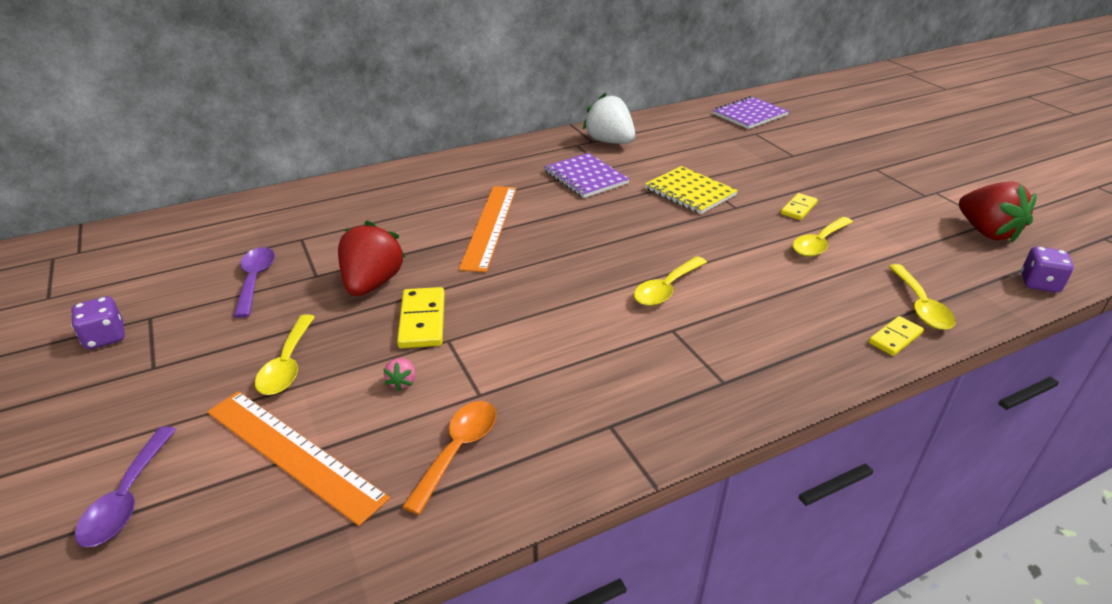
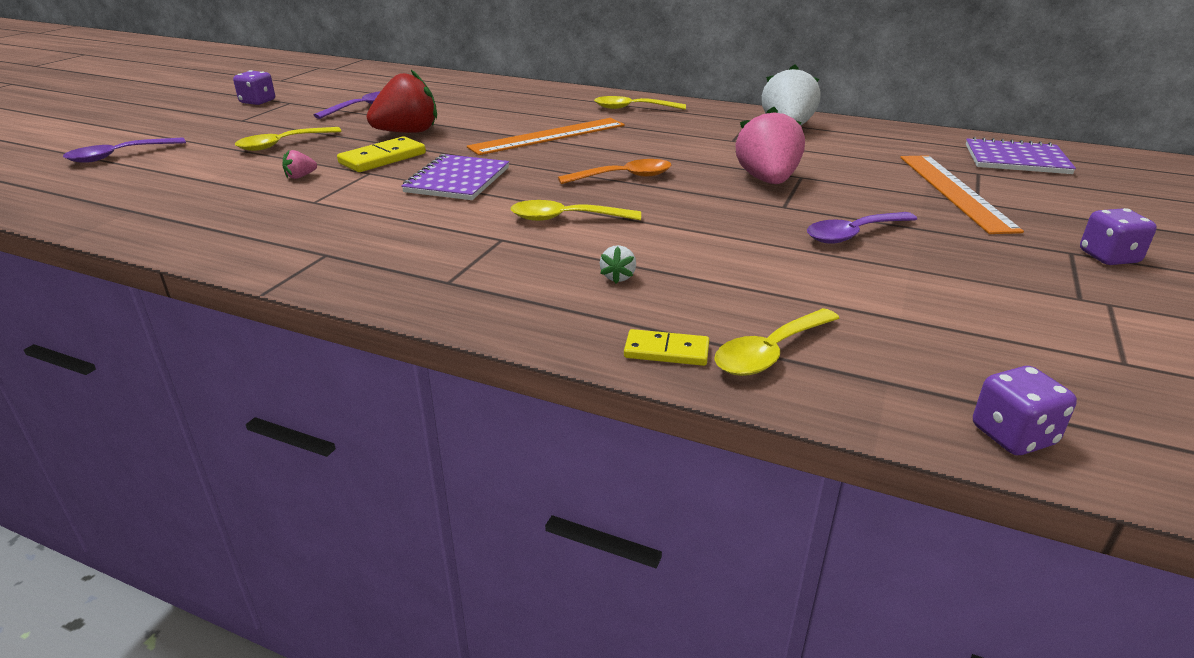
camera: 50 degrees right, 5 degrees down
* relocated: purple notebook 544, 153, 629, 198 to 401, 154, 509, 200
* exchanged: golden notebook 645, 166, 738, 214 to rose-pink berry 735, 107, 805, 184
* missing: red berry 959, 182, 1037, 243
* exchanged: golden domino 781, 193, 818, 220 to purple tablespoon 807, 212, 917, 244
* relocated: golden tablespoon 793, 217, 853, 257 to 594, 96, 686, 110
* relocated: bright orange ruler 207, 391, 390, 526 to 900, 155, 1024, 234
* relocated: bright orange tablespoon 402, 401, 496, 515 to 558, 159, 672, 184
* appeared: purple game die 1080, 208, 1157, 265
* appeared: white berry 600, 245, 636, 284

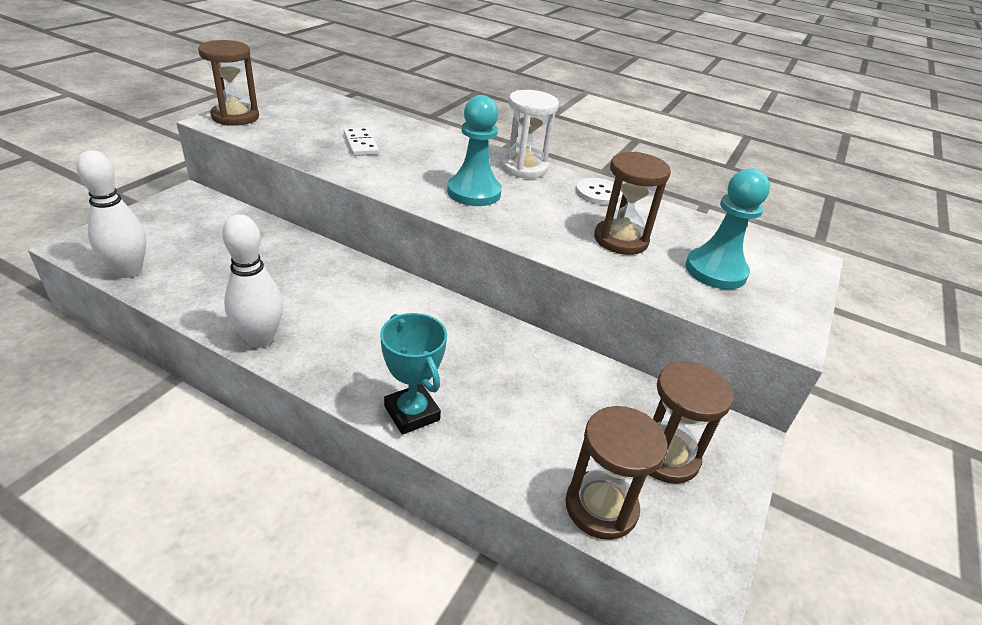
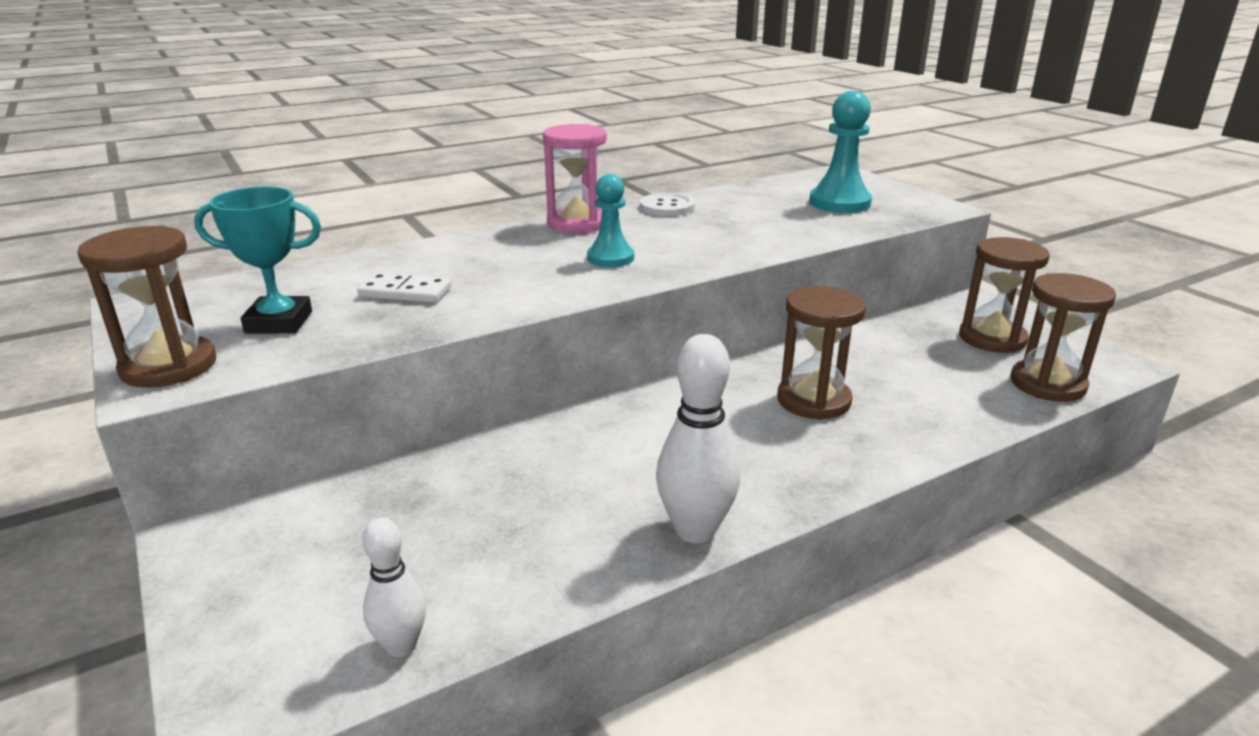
camera: 55 degrees left, 10 degrees down
* colour: white hourglass 501, 90, 559, 178 to rose-pink hourglass 543, 124, 607, 233
* size: teal game pawn 447, 95, 502, 206 = 587, 174, 634, 267 x0.66
* size: white bowling pin 76, 150, 147, 278 = 362, 517, 426, 657 x0.62
* relocated: dark brown hourglass 594, 152, 671, 255 to 777, 286, 866, 420
* relocated: teal award cup 380, 313, 447, 435 to 194, 186, 321, 334

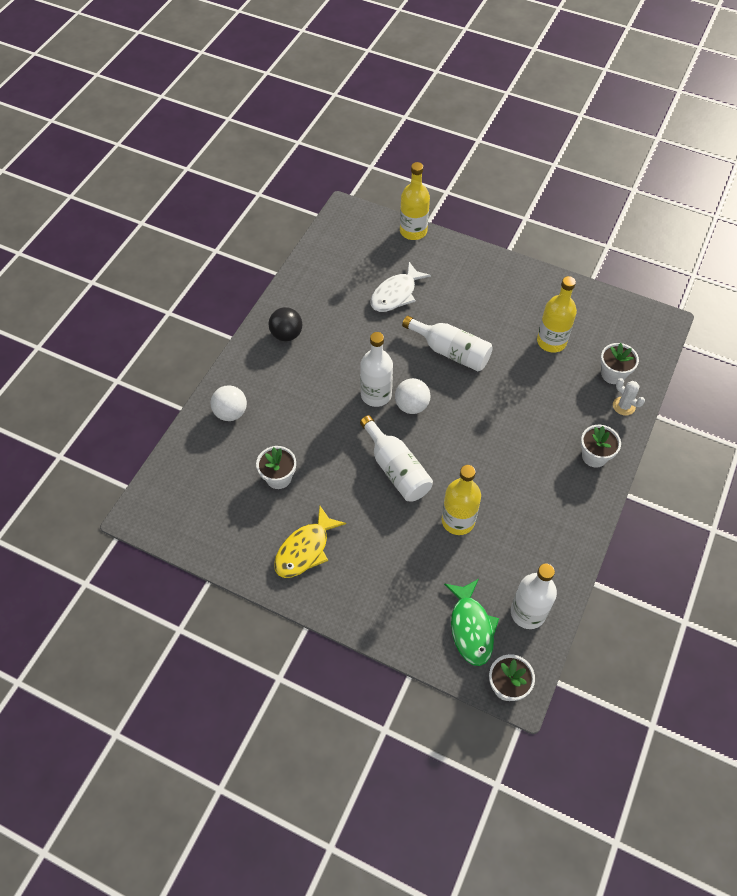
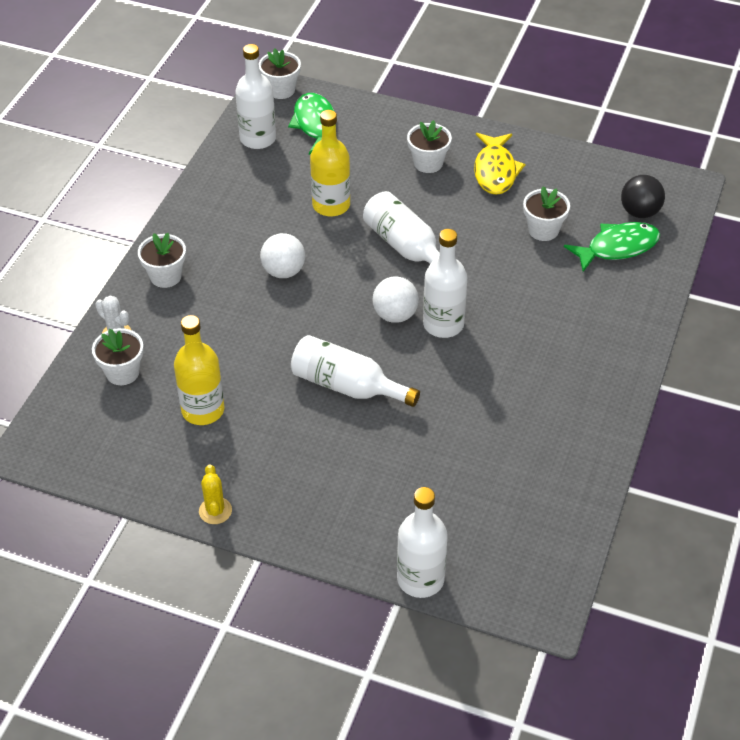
camera: 175 degrees right, 10 degrees down
* colour: golden drink bottle 400, 162, 430, 240 to white drink bottle 397, 487, 448, 598
* missing: white fish 370, 262, 431, 312
* relocated: jet-black ball 269, 307, 302, 341 to 621, 175, 665, 218
* relocated: white ball 211, 386, 247, 421 to 260, 233, 305, 278
* spun: golden fish 274, 506, 346, 578 = 474, 133, 525, 195 150 degrees clockwise
* appeared: white flower pot 407, 120, 452, 173
* appeared: leaf-green fish 564, 222, 660, 272
* appeared: golden saguaro cactus 199, 465, 232, 524

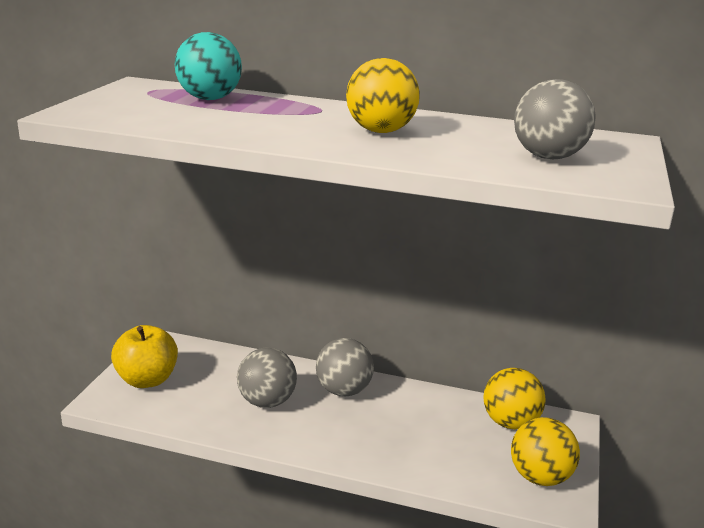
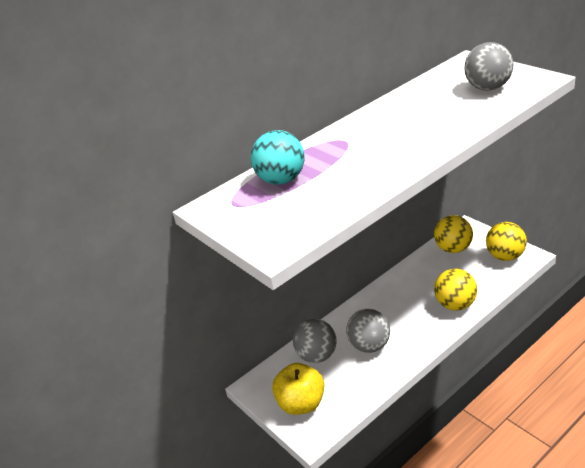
camera: 50 degrees left, 10 degrees up
* relocated: golden ball 346, 58, 420, 133 to 434, 268, 477, 311
* relocated: gray ball 316, 338, 374, 397 to 293, 319, 337, 363

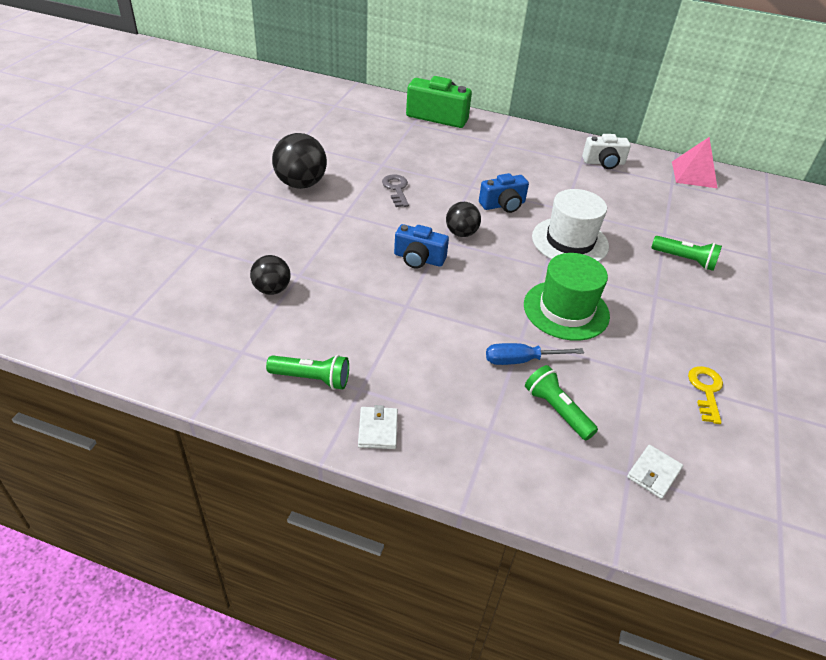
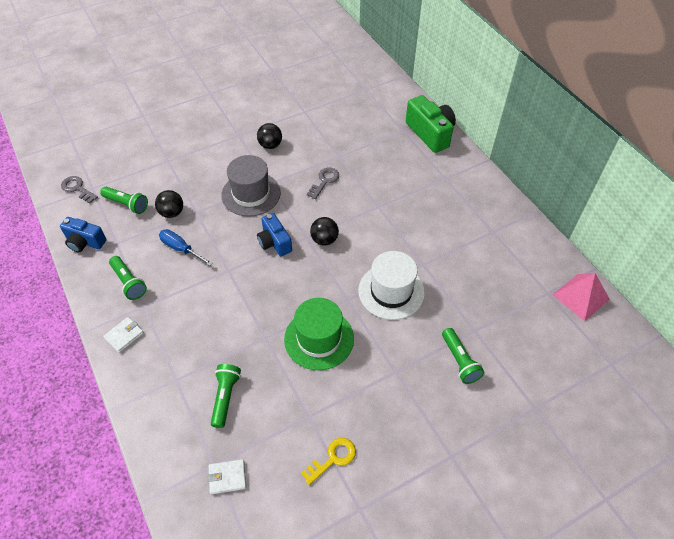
camera: 45 degrees right, 10 degrees up
* size: jet-black ball 272, 133, 327, 189 = 257, 123, 282, 149 x0.62
* missing: white compact camera 582, 134, 631, 169
* relocated: blue compact camera 479, 173, 529, 213 to 60, 217, 106, 252
* relocated: blue screwdriver 486, 343, 584, 365 to 159, 229, 213, 266
* appeared: gray tall hat 221, 155, 281, 217
* appeared: gray latchkey 61, 176, 98, 203
* appeared: leaf-green torch 100, 187, 148, 214

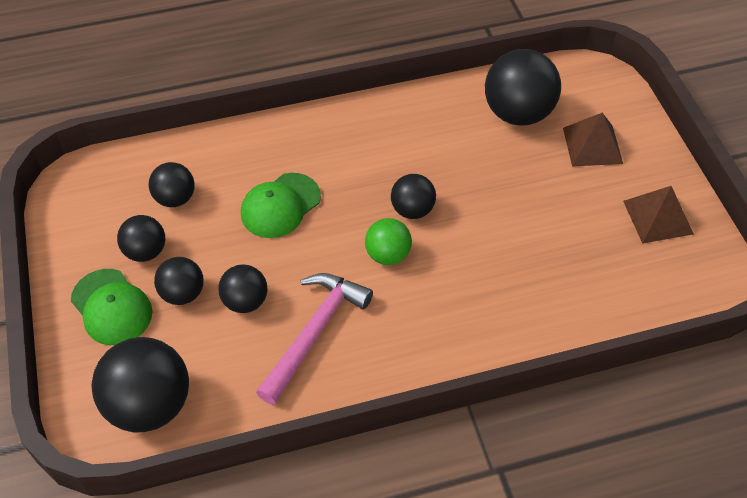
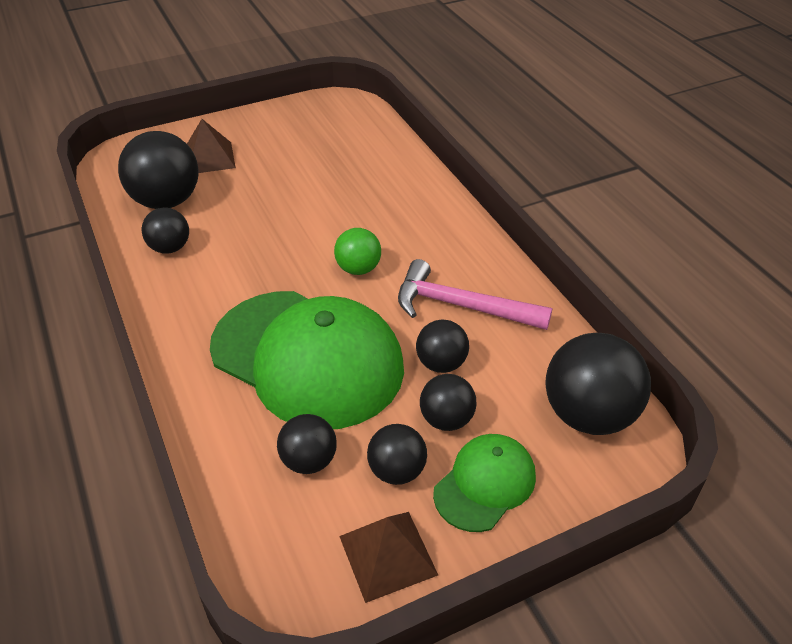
camera: 100 degrees left, 10 degrees down
* size: leaf-green peaked cap 241, 173, 321, 238 = 210, 291, 404, 429 x2.04
* relocated: jet-black ball 391, 174, 436, 219 to 142, 208, 189, 254
* relocated: dark brown pyramid shape 623, 186, 694, 244 to 339, 512, 438, 603

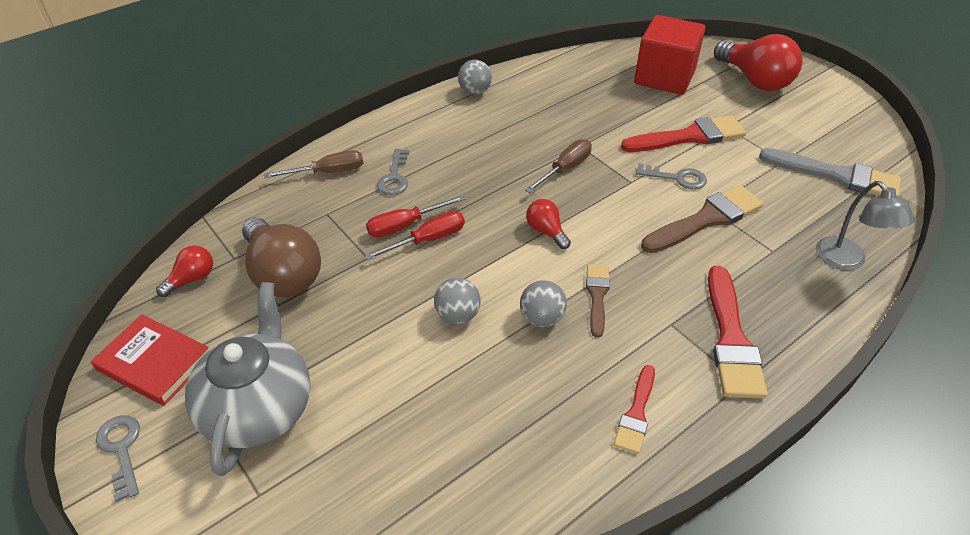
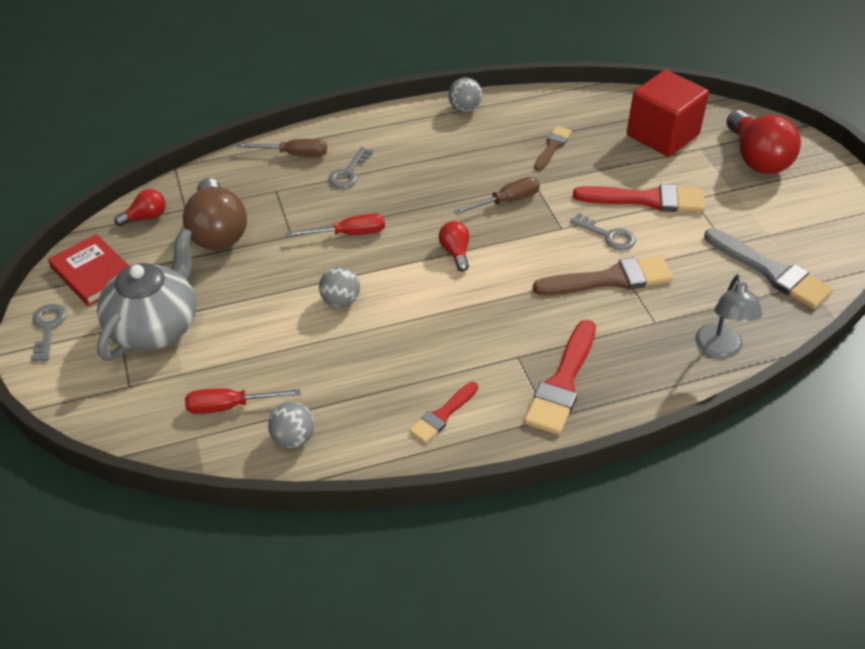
camera: 20 degrees right, 0 degrees up
* relocated: red screwdriver 366, 195, 466, 237 to 185, 388, 301, 414
* relocated: dark brown paint brush 586, 264, 610, 338 to 534, 126, 572, 171
* relocated: gray ball 520, 280, 567, 327 to 268, 402, 315, 448

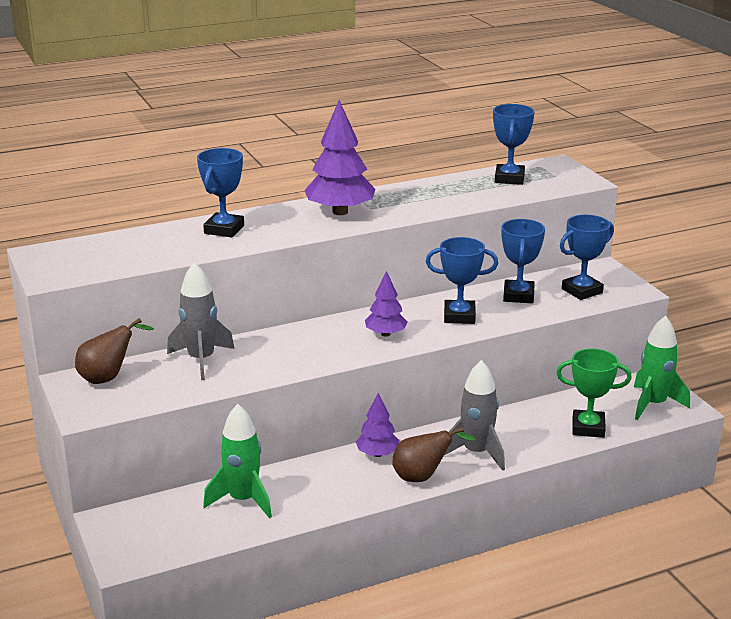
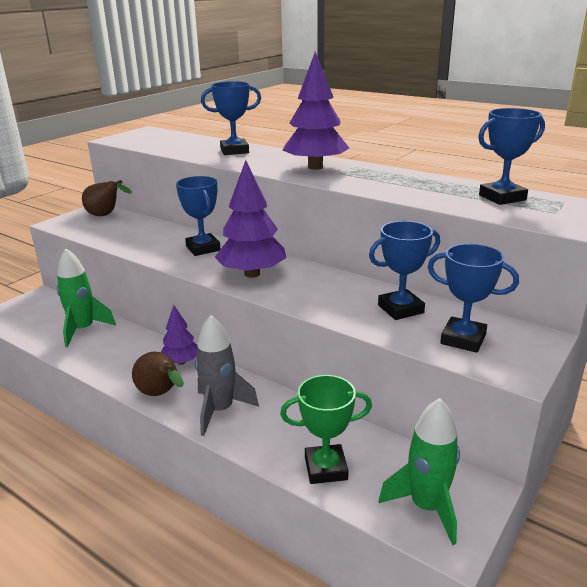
camera: 60 degrees right, 0 degrees up
* relocated: blue award cup 426, 237, 498, 324 to 176, 176, 220, 256
* missing: gray toy rocket 167, 262, 234, 380
* size: purple toy tree 365, 271, 408, 337 = 215, 160, 286, 278 x1.73
* spun: leaf-green award cup 556, 348, 632, 438 = 280, 375, 372, 484 75 degrees counterclockwise

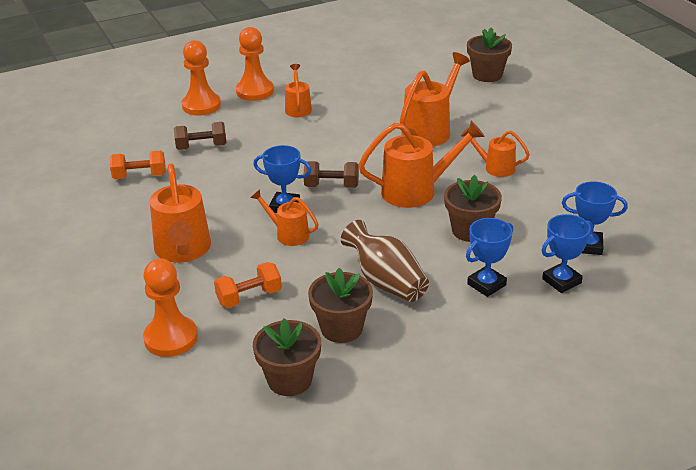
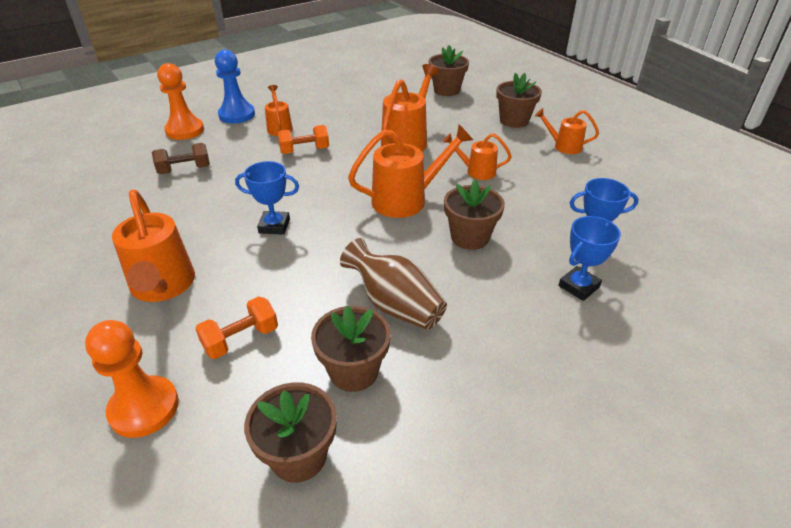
camera: 10 degrees left, 5 degrees up
* colour: bright orange game pawn 236, 27, 274, 101 to blue game pawn 215, 50, 255, 123
* relocated: bright orange free weight 110, 150, 166, 179 to 277, 125, 329, 154
* missing: dark brown free weight 303, 161, 359, 188
* relocated: bright orange sprinkling can 251, 189, 319, 246 to 535, 108, 599, 154
* missing: blue award cup 466, 218, 513, 297
* appeared: dark brown flower pot 496, 73, 542, 128

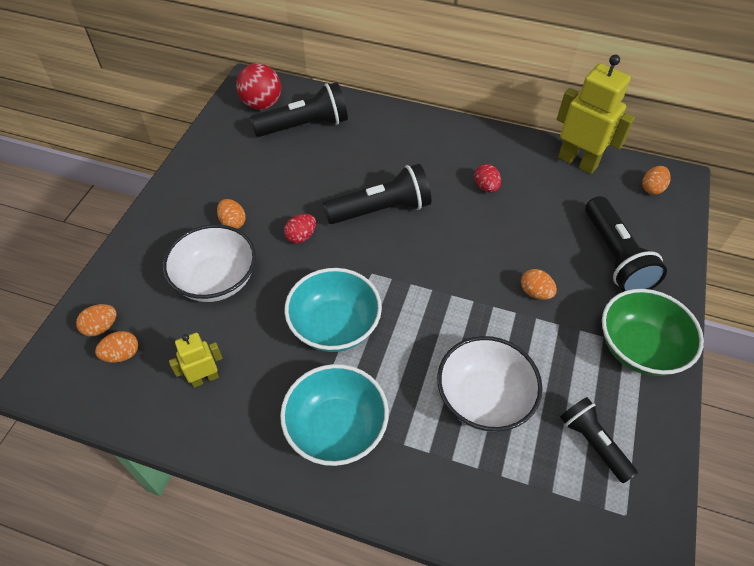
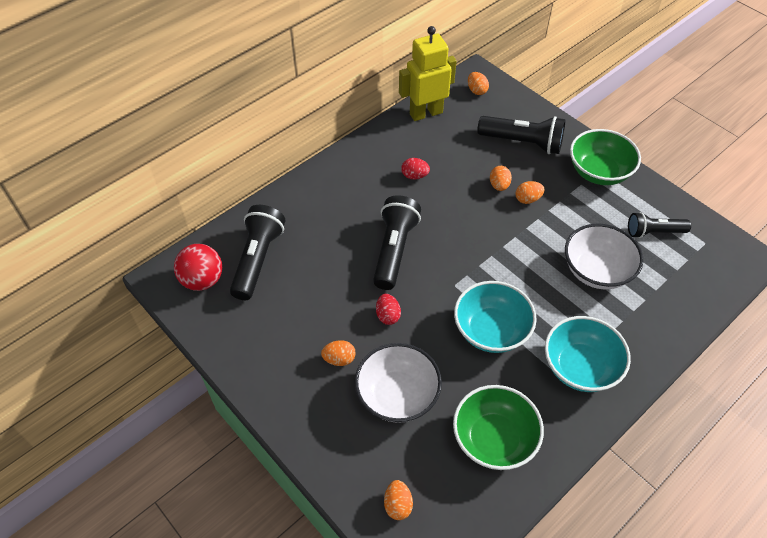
camera: 60 degrees left, 0 degrees up
* relocated: bright orange egg 95, 331, 138, 362 to 490, 166, 512, 191
* exchanged: golden robot 169, 333, 222, 388 to leaf-green deep dish 453, 385, 544, 470

